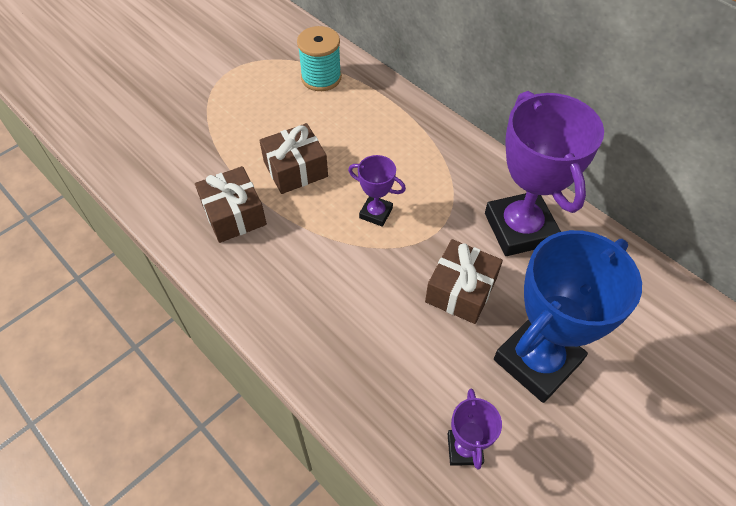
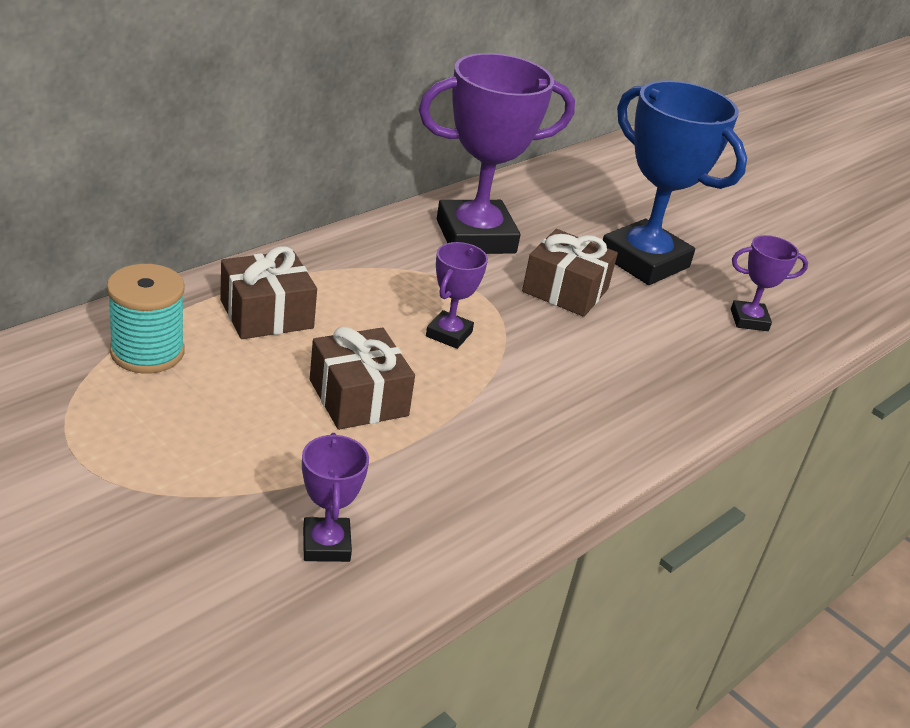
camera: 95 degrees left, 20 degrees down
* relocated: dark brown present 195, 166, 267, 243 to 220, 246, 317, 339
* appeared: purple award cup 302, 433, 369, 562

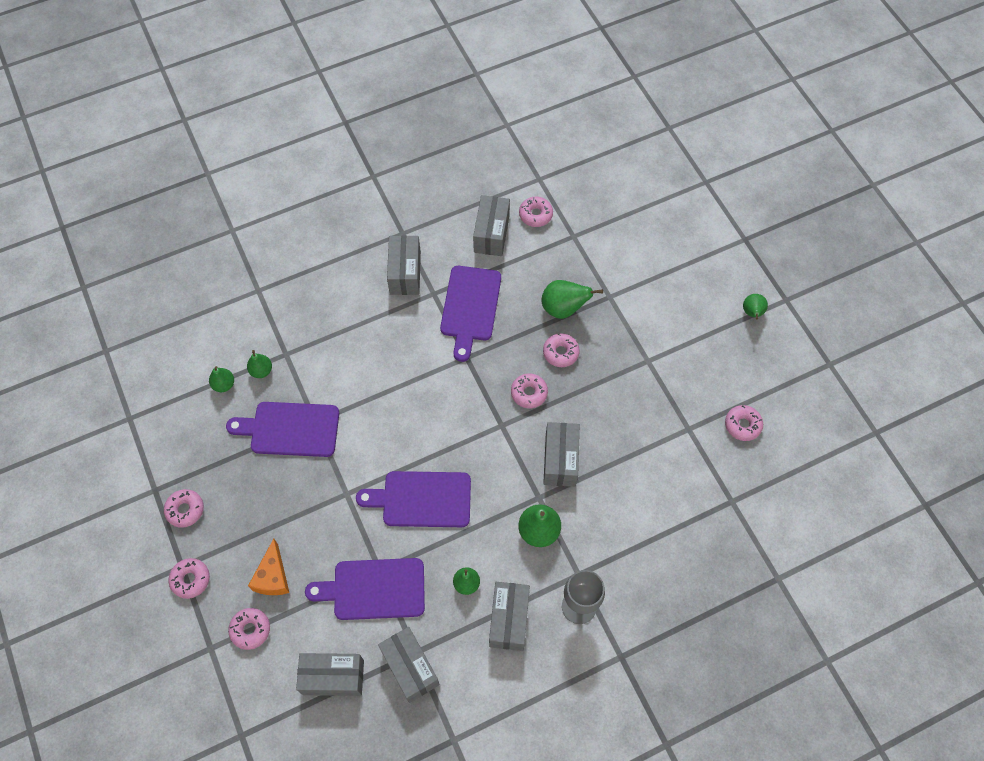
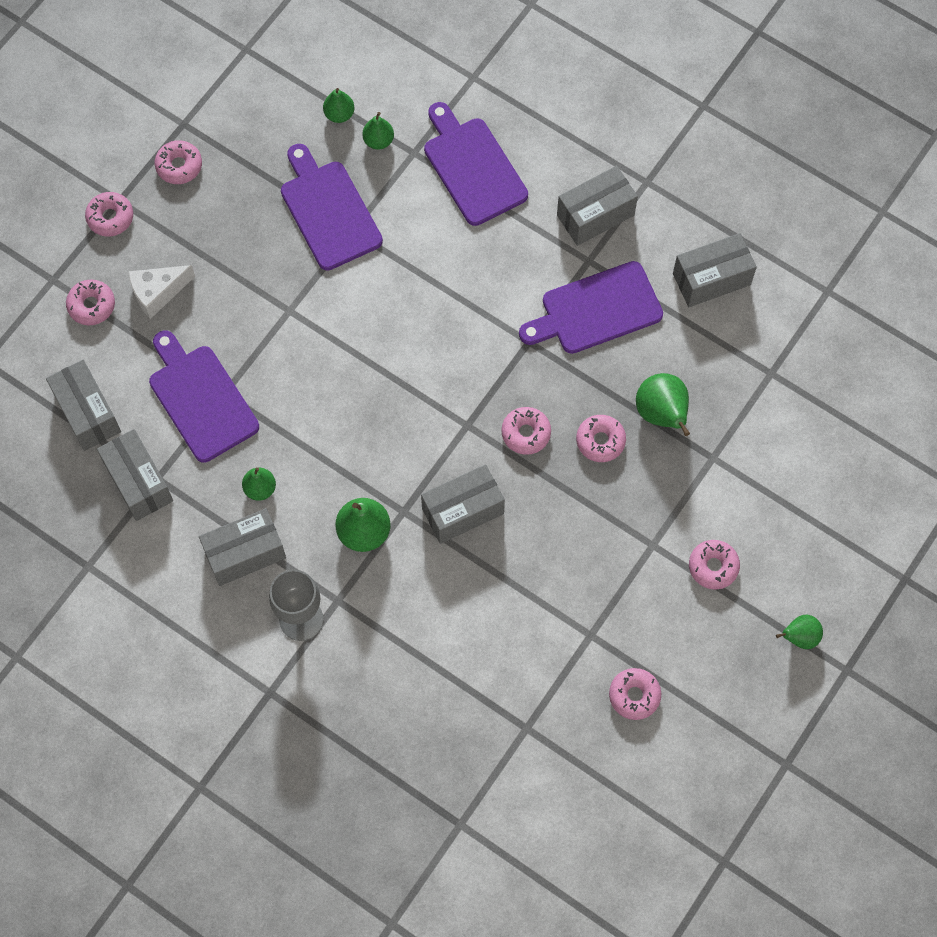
camera: 60 degrees right, 5 degrees up
* relocated: rose-pink glazed donut 519, 197, 553, 227 to 689, 540, 740, 590
* relocated: purple cutting board 356, 471, 471, 527 to 424, 102, 528, 226
* colour: bright orange cheese 248, 539, 289, 595 to white cheese 128, 265, 195, 319
* spun: gray parcel 378, 627, 440, 703 = 97, 429, 173, 521 60 degrees counterclockwise

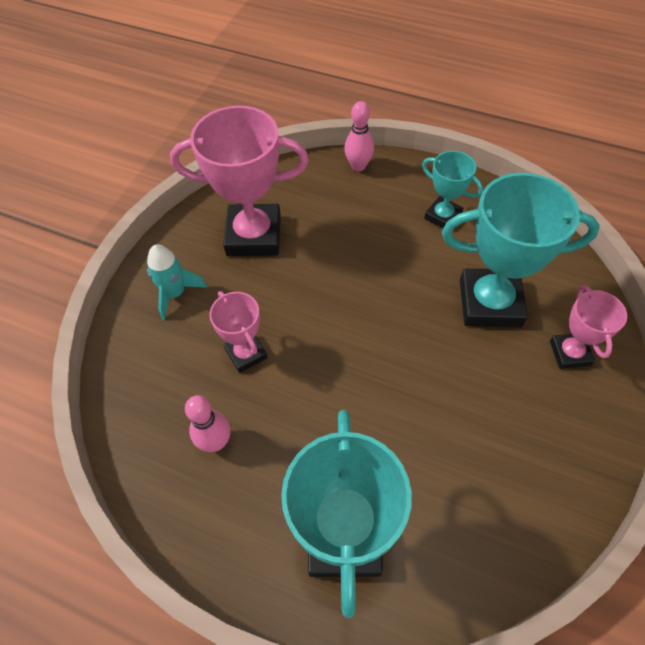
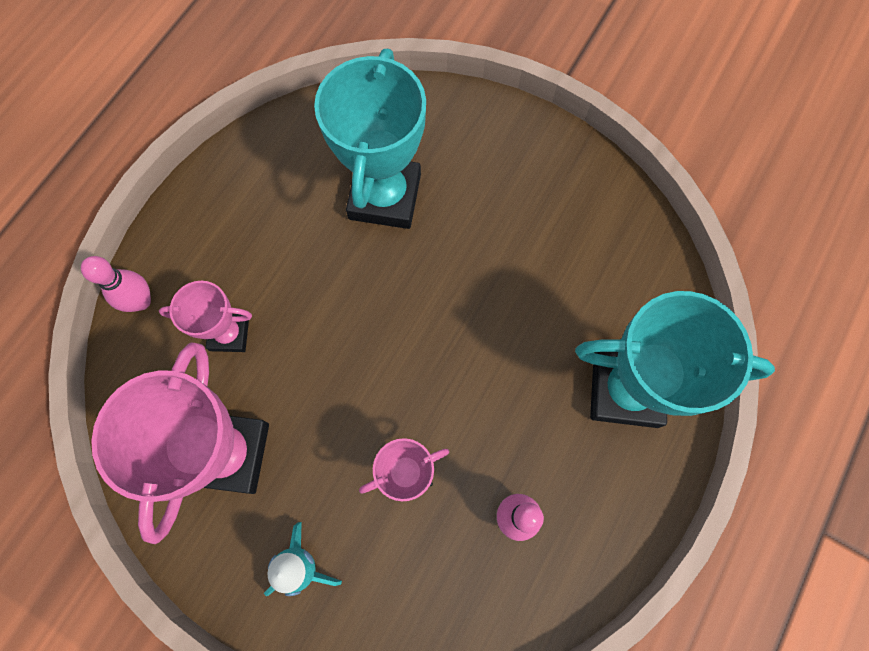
camera: 85 degrees left, 15 degrees up
* missing: teal award cup 422, 151, 483, 228
* relocated: rose-pink award cup 550, 285, 627, 369 to 159, 281, 252, 352

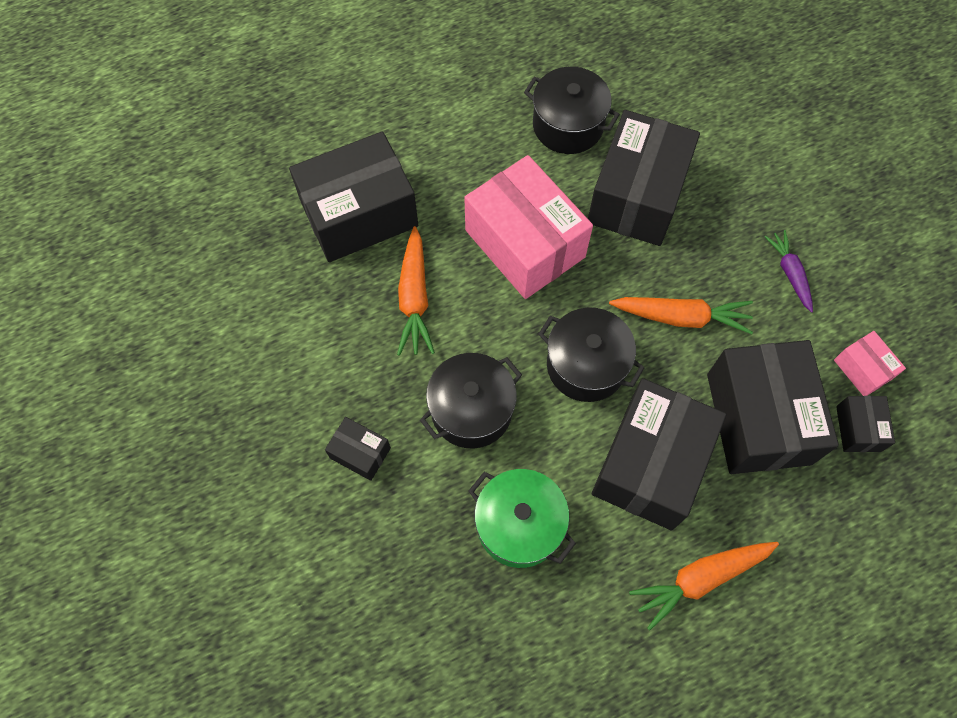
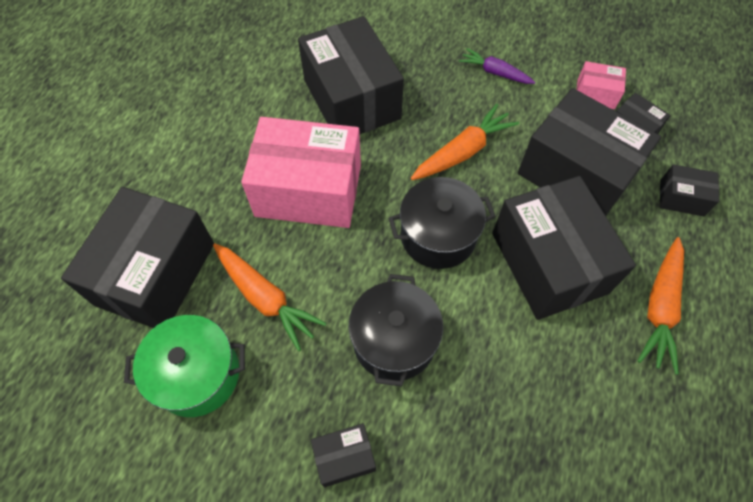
camera: 45 degrees left, 5 degrees down
* missing: jet-black pot 524, 67, 620, 154
* relocated: leaf-green pot 469, 469, 576, 568 to 124, 315, 245, 417
* appeared: jet-black parcel 660, 164, 719, 216

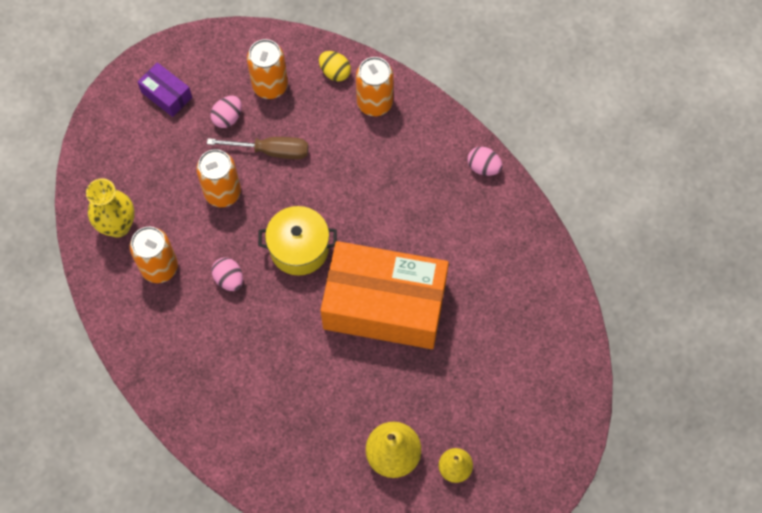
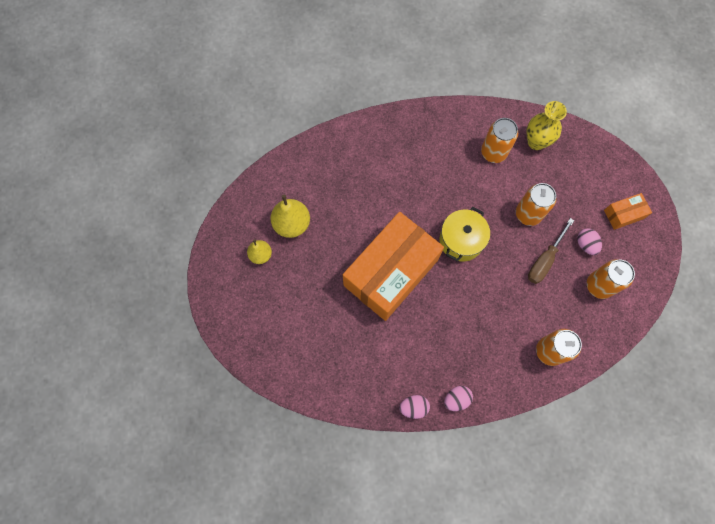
camera: 120 degrees right, 5 degrees up
* missing: golden egg 319, 51, 351, 81
* colour: purple parcel 137, 62, 192, 117 to bright orange parcel 604, 193, 652, 230
* relocated: rose-pink egg 211, 257, 243, 291 to 399, 395, 430, 419

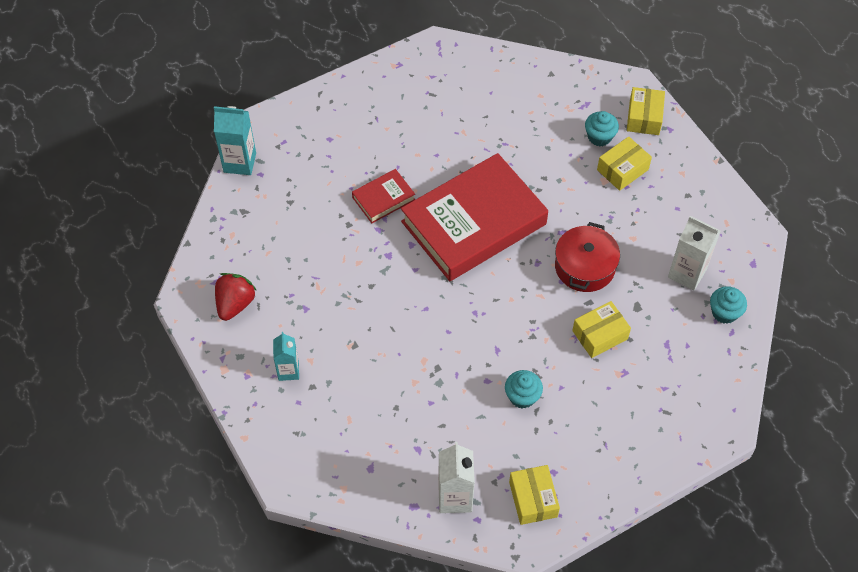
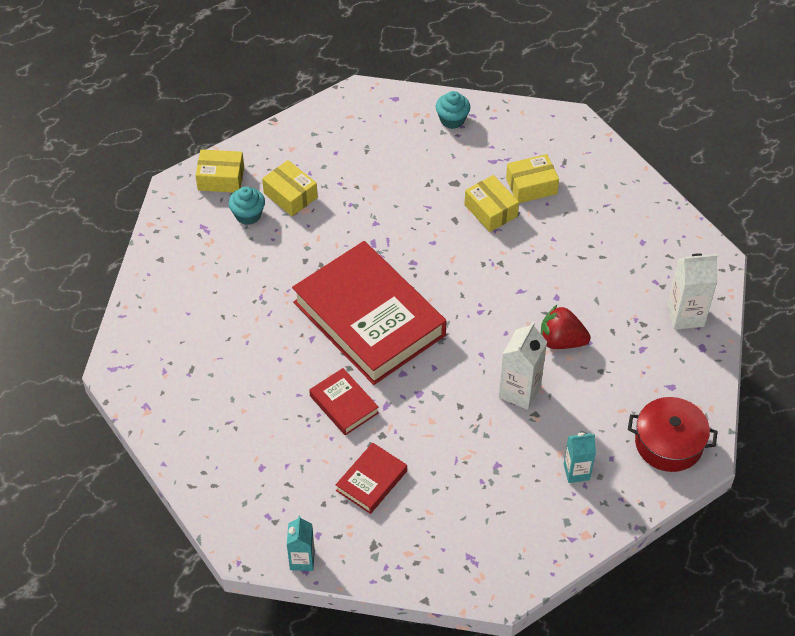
camera: 95 degrees left, 5 degrees down
* size: teal carton 214, 106, 256, 175 = 287, 516, 315, 571 x0.67
* relocated: white carton 668, 216, 720, 290 to 499, 321, 547, 410
* relocated: red pot 555, 222, 620, 292 to 628, 397, 718, 472
* relocated: red berry 215, 273, 257, 321 to 541, 305, 591, 349
* missing: teal fairy cake 505, 370, 543, 409
* relocated: golden parcel 509, 465, 560, 525 to 506, 154, 559, 203
* appeared: red hardcover 336, 442, 407, 514

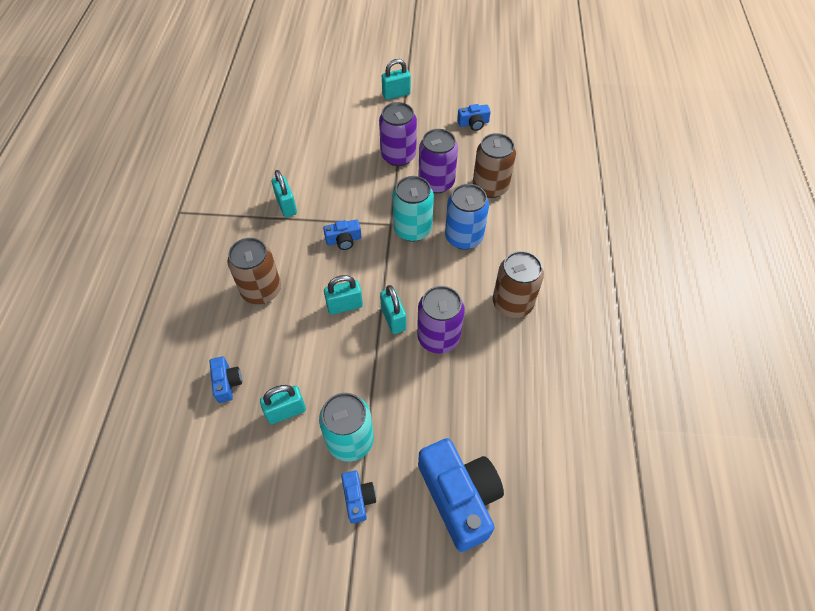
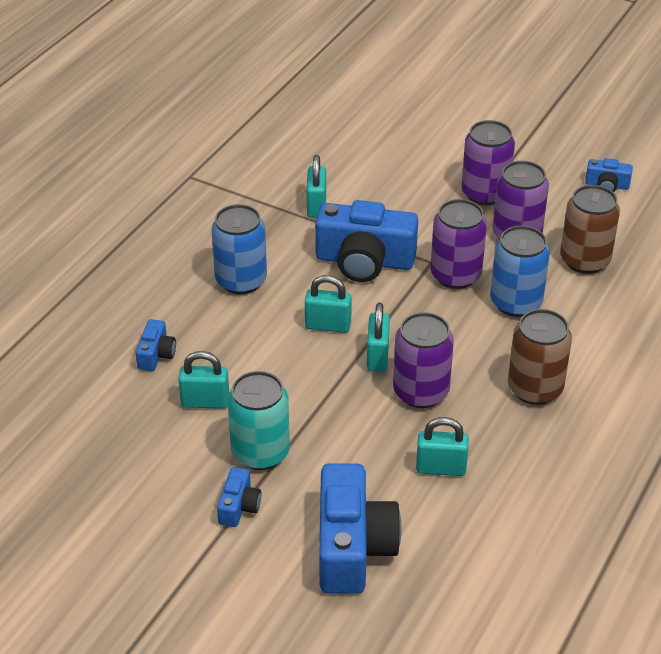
camera: 25 degrees right, 15 degrees down
* relocated: teal small lock 382, 59, 411, 100 to 416, 417, 469, 476
* colour: teal can 393, 176, 434, 242 to purple can 430, 199, 487, 289
* size: blue compact camera 323, 220, 361, 250 = 315, 200, 418, 282 x2.12
* colour: dark brown can 228, 238, 281, 304 to blue can 211, 204, 267, 294

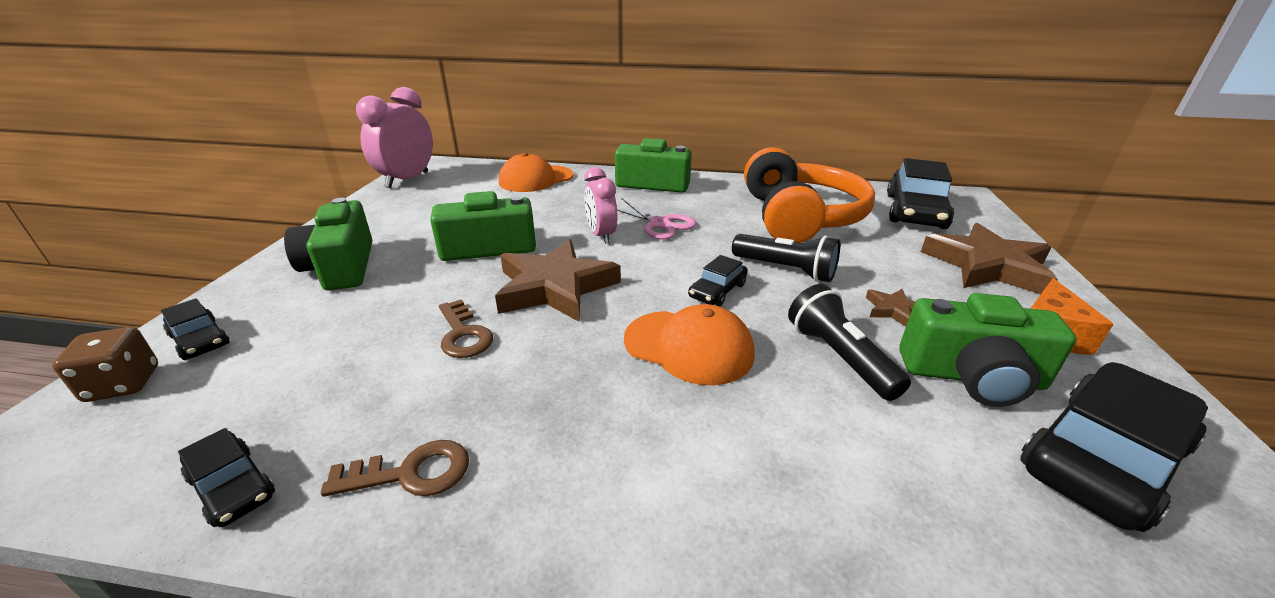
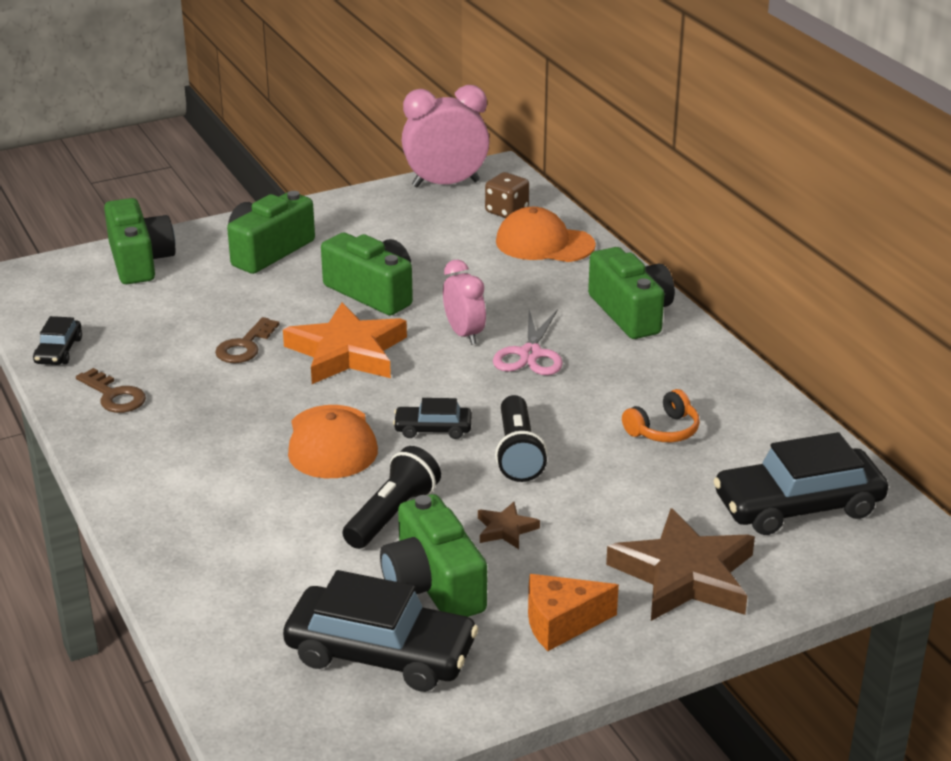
camera: 55 degrees right, 0 degrees up
* size: bright orange over-ear headphones 744, 147, 875, 243 = 622, 389, 700, 442 x0.41
* spun: rose-pink bedside clock 584, 167, 618, 244 = 443, 260, 486, 345 120 degrees clockwise
* colour: dark brown star shape 495, 239, 621, 322 to bright orange star shape 283, 303, 407, 384
* exchanged: jet-black car 161, 298, 230, 360 to leaf-green compact camera 104, 198, 175, 284
* relocated: dark brown game die 52, 327, 158, 402 to 485, 172, 529, 218

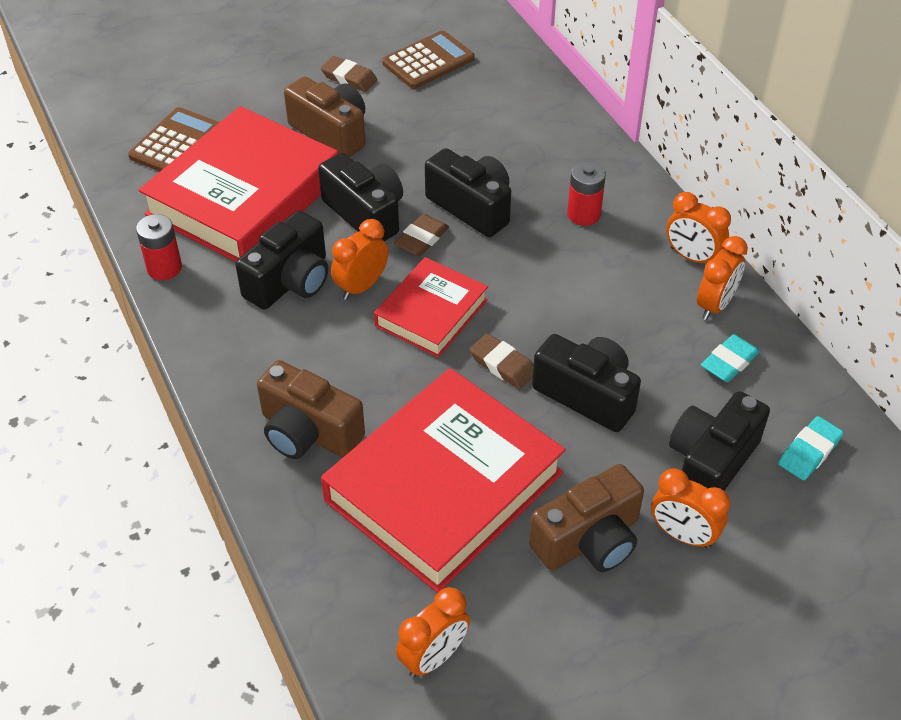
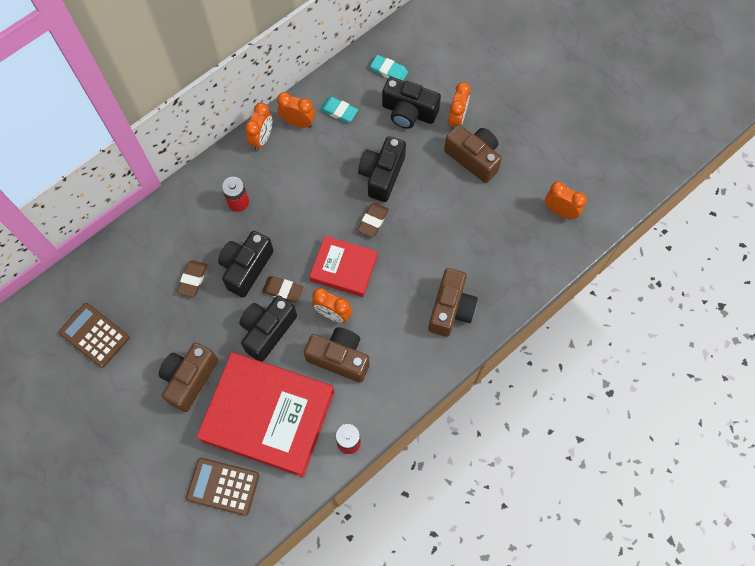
camera: 105 degrees left, 20 degrees up
* relocated: dark brown gum eraser 321, 56, 377, 92 to 177, 260, 207, 297
* colour: jet-black compact camera 235, 210, 328, 310 to dark brown compact camera 304, 327, 369, 383
* missing: red hardcover 321, 368, 566, 593

